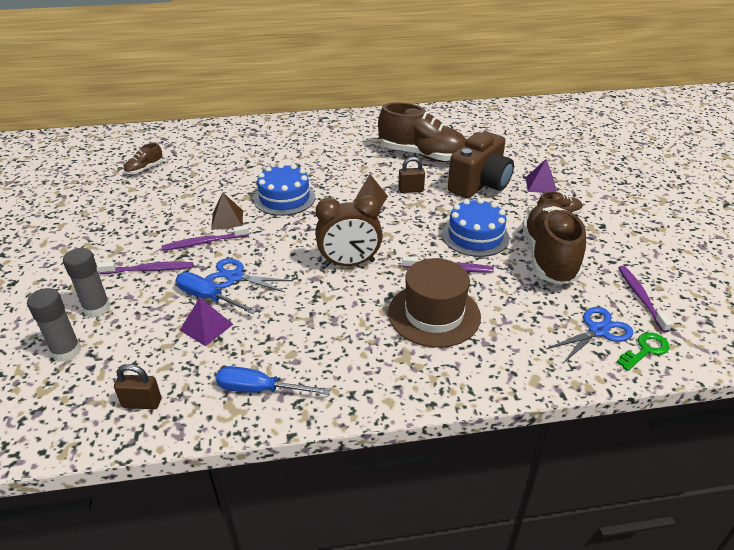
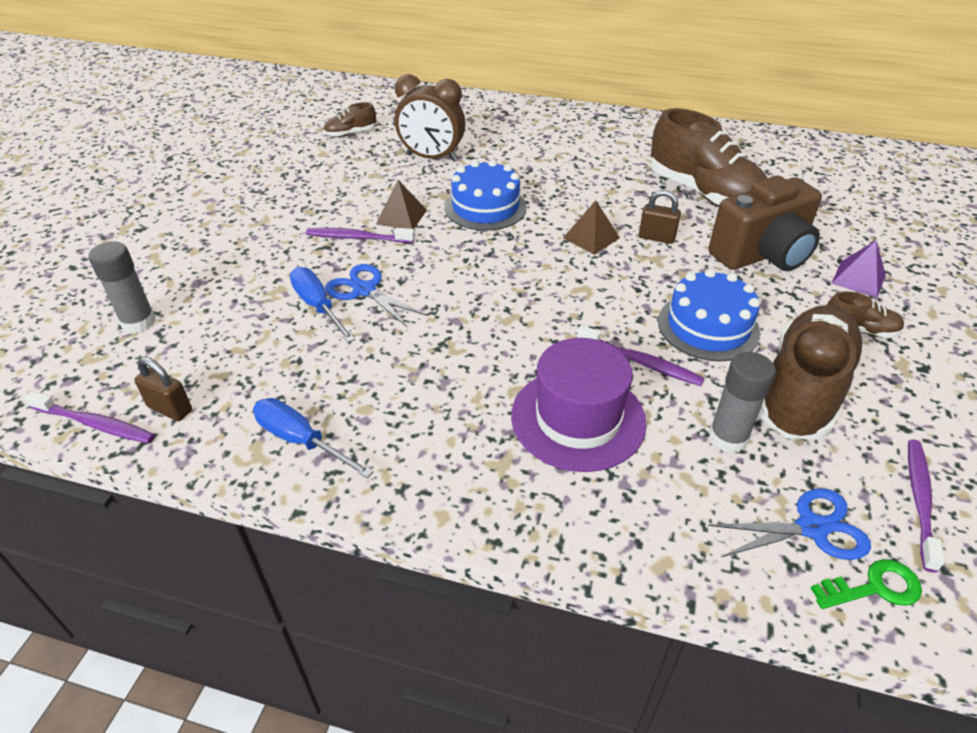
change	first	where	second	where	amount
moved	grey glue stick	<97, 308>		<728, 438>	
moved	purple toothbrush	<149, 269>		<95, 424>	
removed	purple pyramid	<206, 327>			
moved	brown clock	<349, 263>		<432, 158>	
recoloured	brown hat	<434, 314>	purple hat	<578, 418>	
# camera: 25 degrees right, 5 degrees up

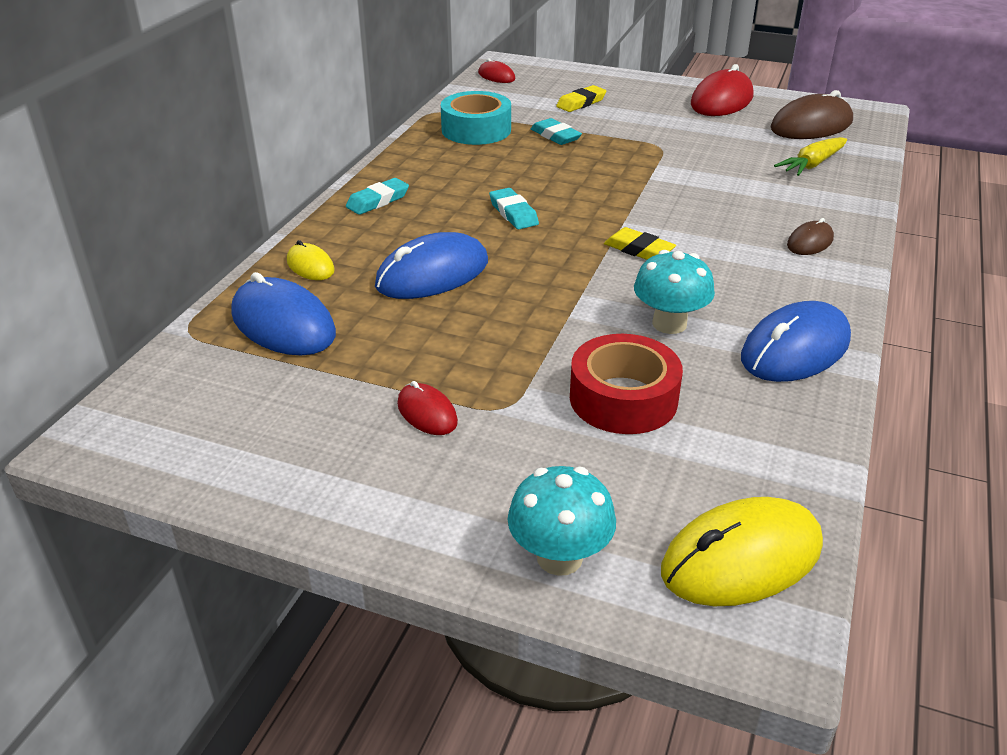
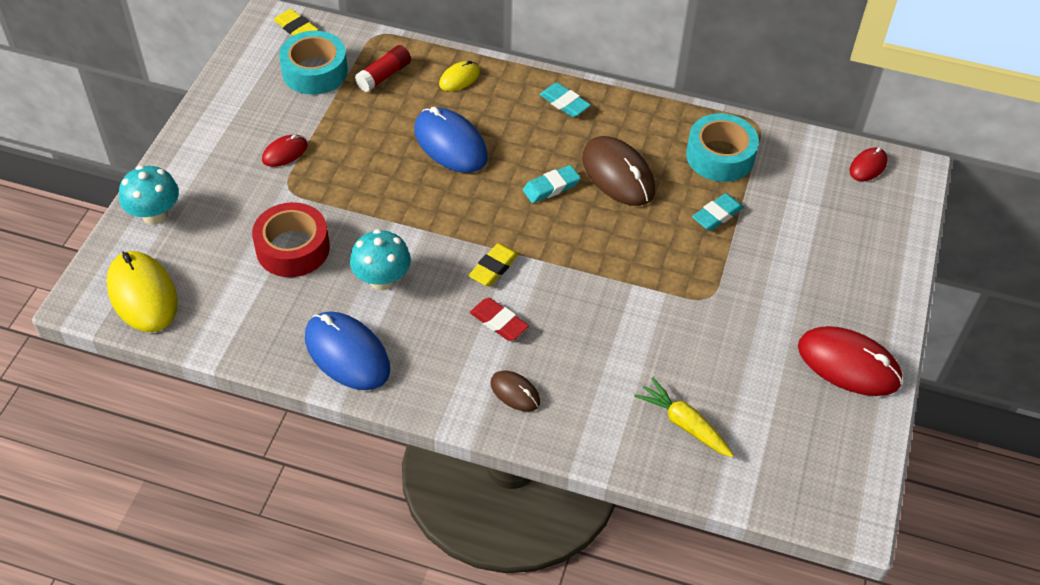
change	first	where	second	where	amount
replaced	blue mouse	<283, 324>	red glue stick	<384, 76>	
moved	yellow eraser	<581, 103>		<296, 28>	
moved	brown mouse	<811, 125>		<618, 174>	
added			turquoise tape	<315, 71>	
added			red eraser	<499, 322>	
# camera: 85 degrees right, 15 degrees up

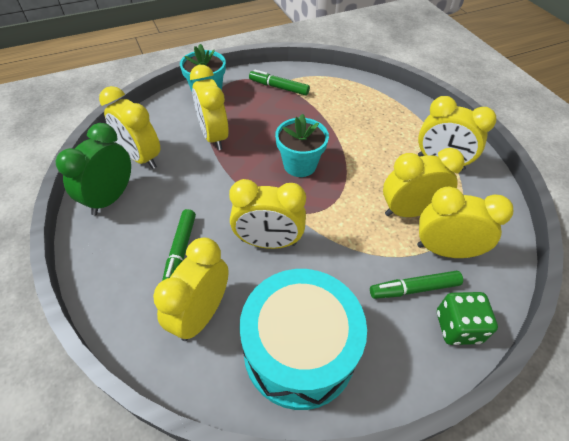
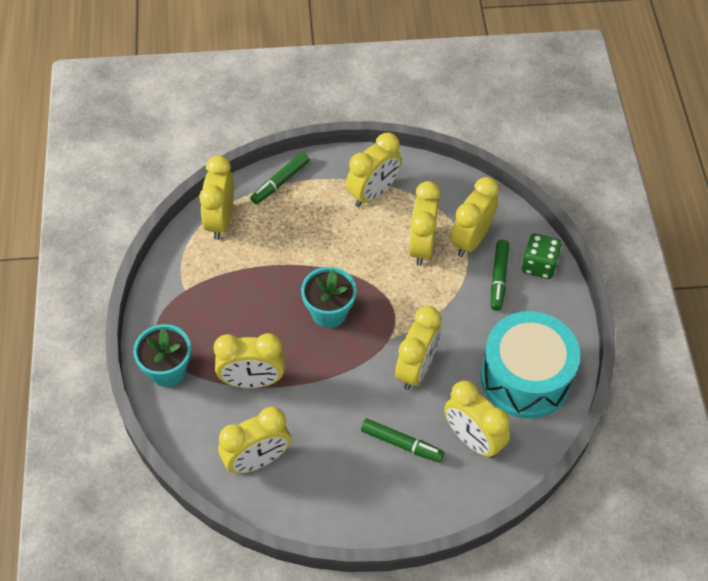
change	first	where	second	where	amount
removed	green clock	<110, 198>			
moved	green marker	<279, 87>		<280, 182>	
added			yellow clock	<220, 220>	
# camera: 70 degrees left, 5 degrees up

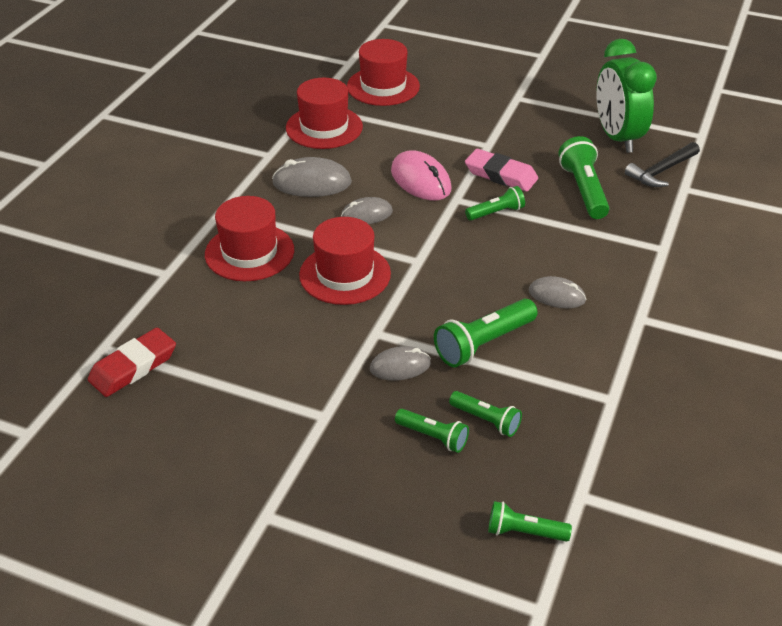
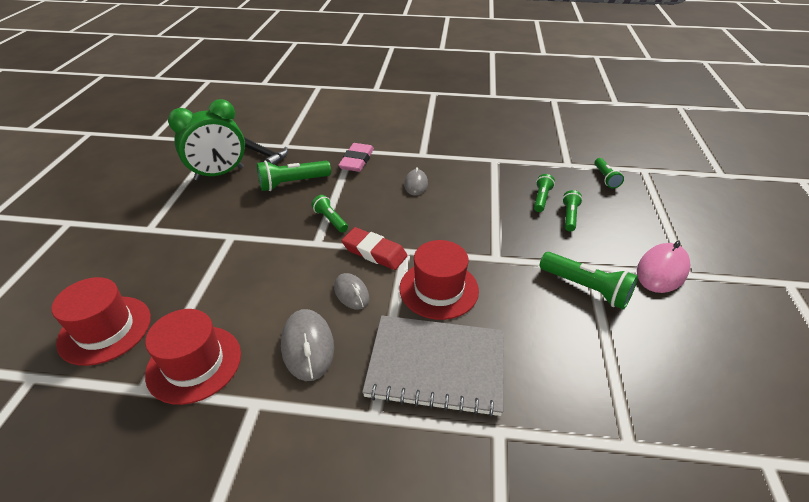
change	first	where	second	where	amount
moved	red eraser	<133, 367>		<374, 252>	
replaced	red hat	<249, 252>	grey notebook	<436, 366>	
removed	grey mouse	<400, 366>			
moved	pink mouse	<421, 180>		<662, 270>	
moved	green flashlight	<483, 343>		<586, 288>	
moved	pink eraser	<501, 175>		<357, 161>	
# camera: 105 degrees left, 0 degrees up

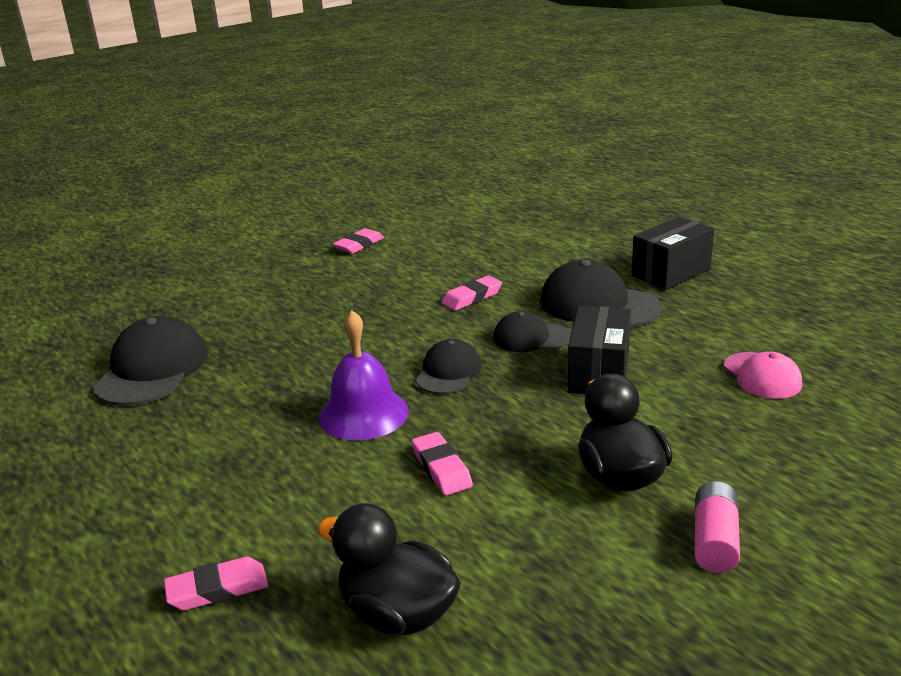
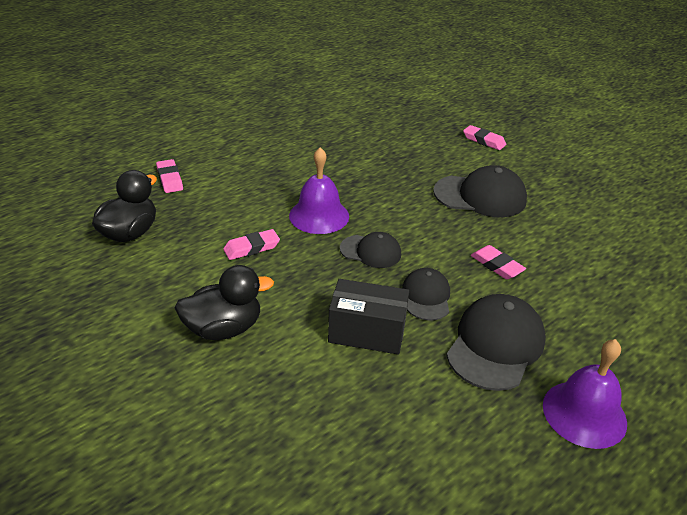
change	first	where	second	where	amount
moved	black cap	<152, 369>		<480, 196>	
moved	pink eraser	<359, 245>		<484, 141>	
replaced	black box	<671, 273>	purple bell	<584, 413>	
removed	pink battery	<714, 540>			
removed	pink cap	<762, 376>			
# camera: 85 degrees right, 10 degrees up

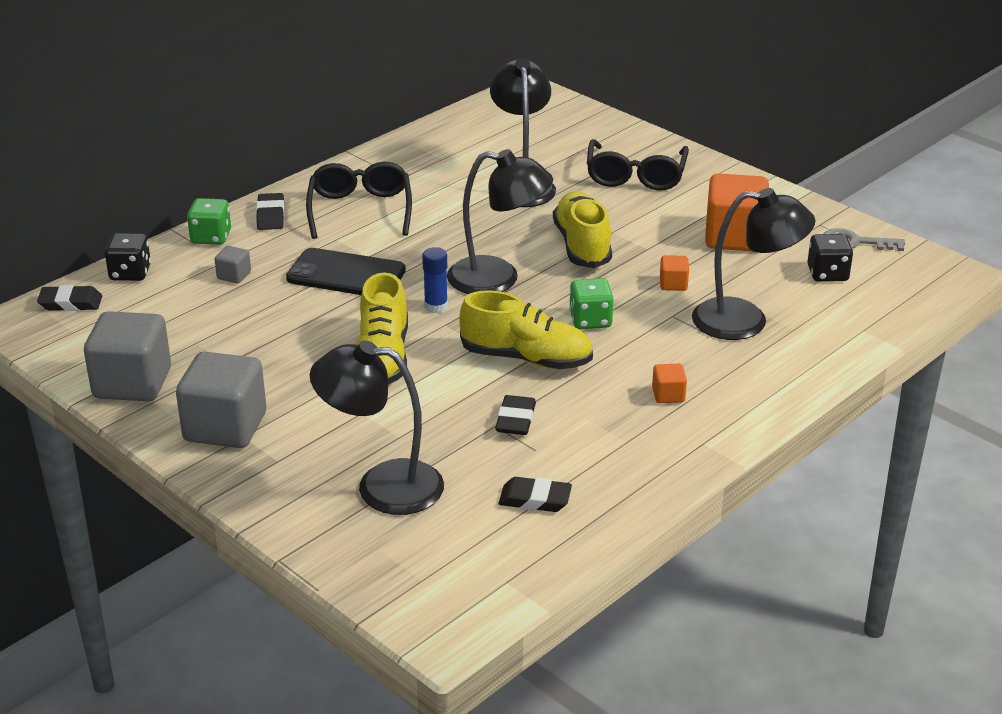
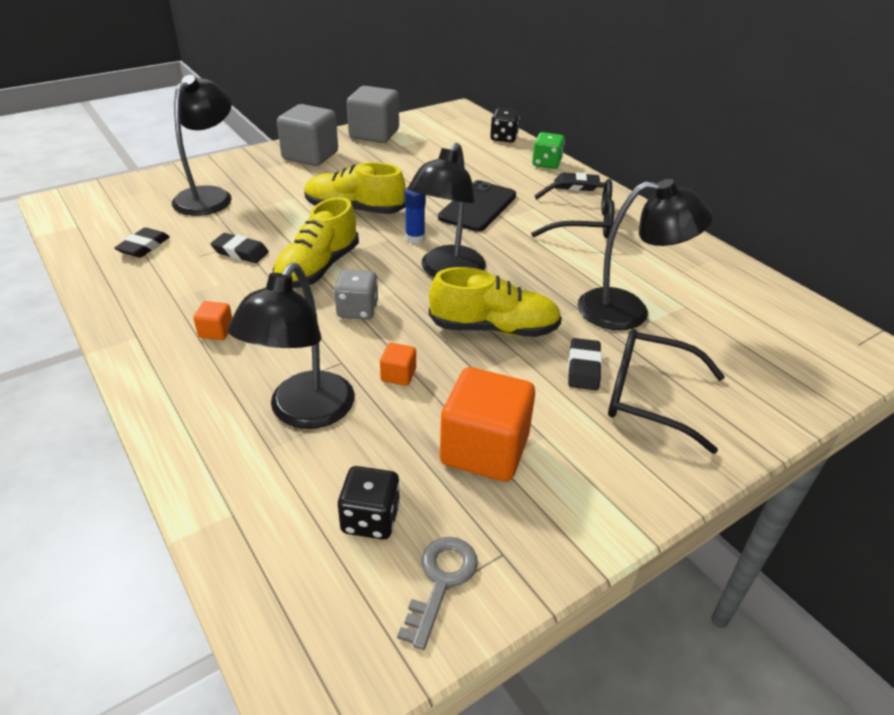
change	first	where	second	where	amount
moved	black eraser	<70, 303>		<583, 368>	
removed	grey cube	<234, 275>			
recoloured	green dice	<590, 320>	grey dice	<357, 310>	
# camera: 100 degrees right, 5 degrees up

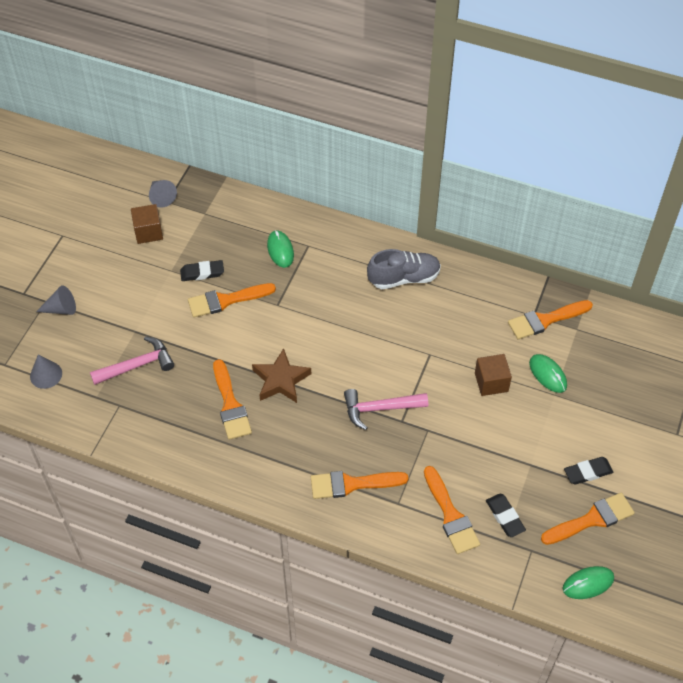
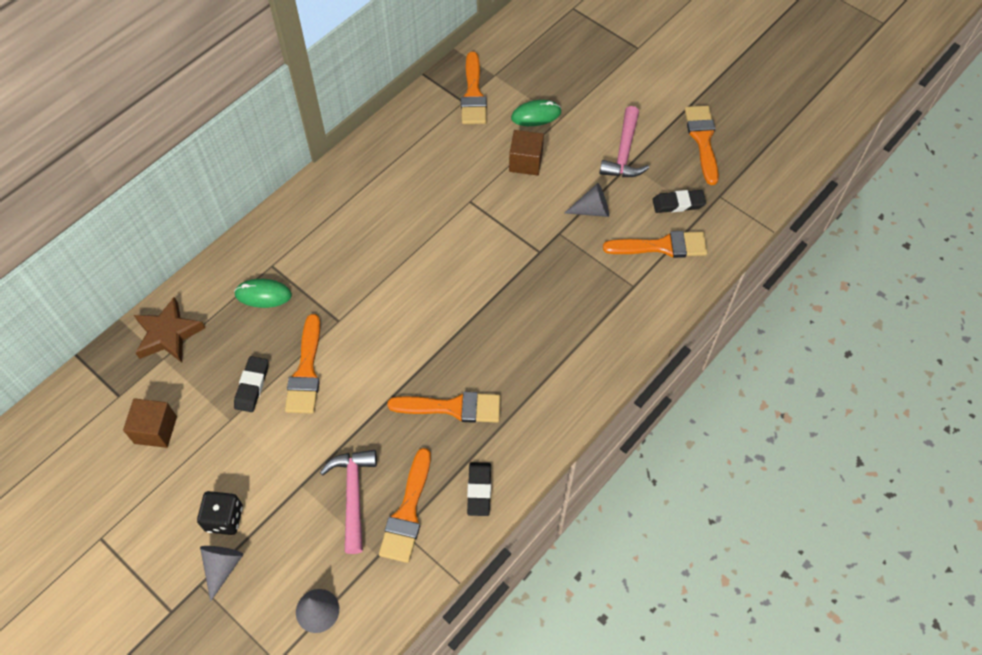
change	first	where	second	where	amount
moved	grey cone	<161, 197>		<592, 210>	
moved	brown star	<281, 380>		<168, 334>	
moved	orange brush	<352, 484>		<407, 512>	
moved	pink hammer	<379, 409>		<624, 153>	
removed	grey shoe	<404, 278>			
removed	green mouse	<588, 583>			
moved	black eraser	<588, 472>		<479, 490>	
added			black dice	<224, 518>	
# camera: 70 degrees left, 5 degrees up

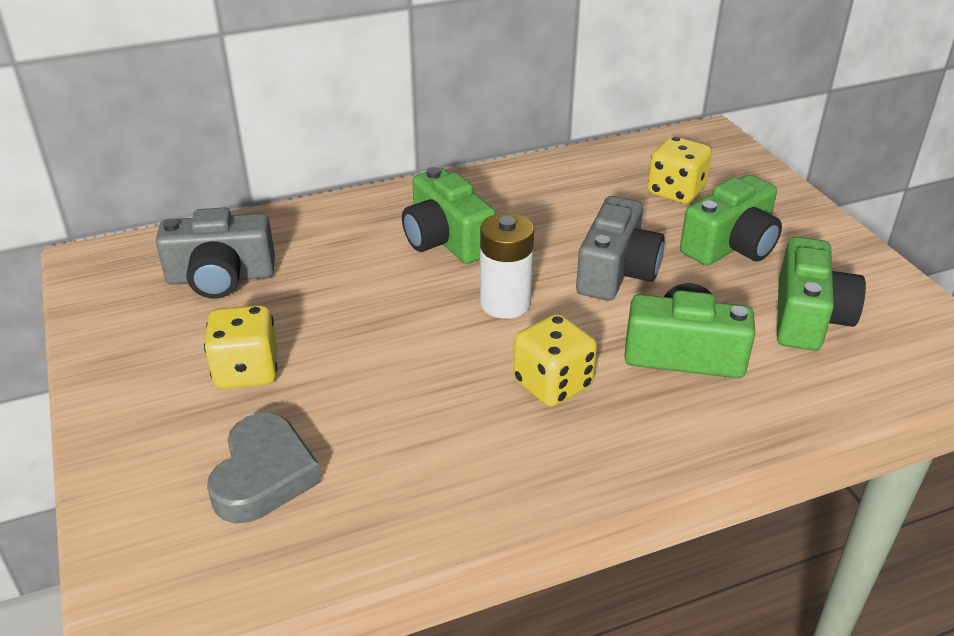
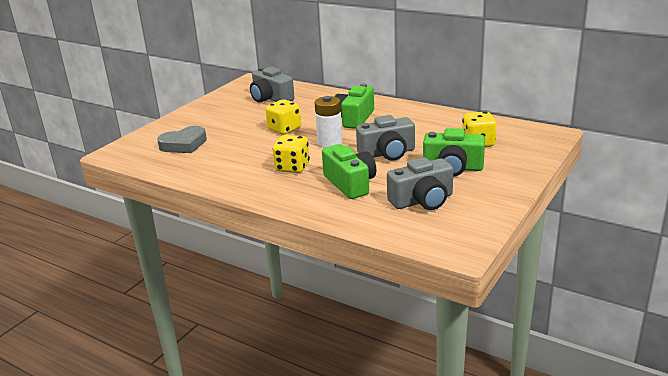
change	first	where	second	where	amount
moved	yellow dice	<247, 371>		<284, 129>	
recoloured	green camera	<808, 317>	grey camera	<422, 200>	
# camera: 55 degrees right, 10 degrees down

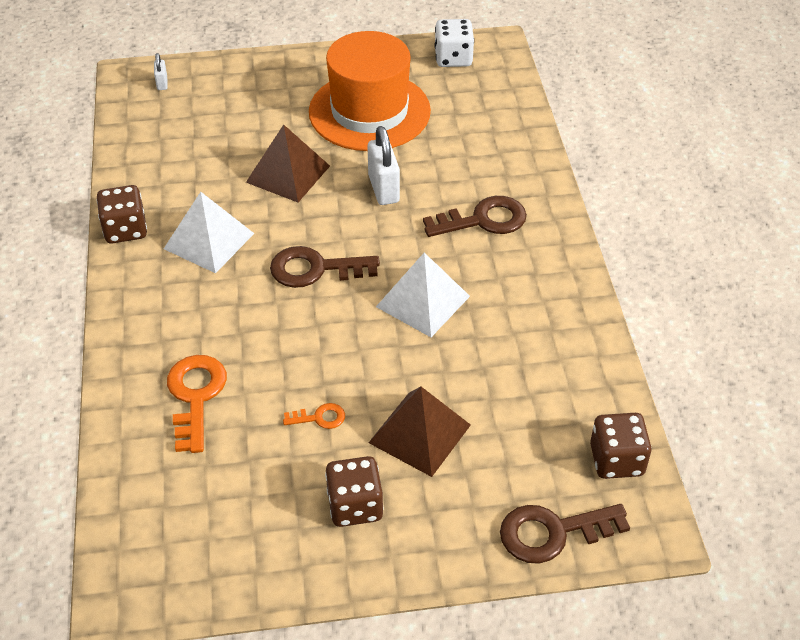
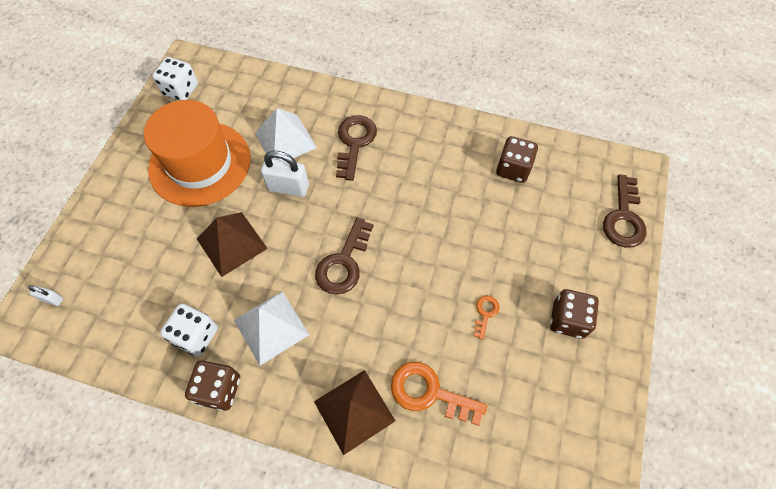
change	first	where	second	where	amount
moved	brown pyramid	<419, 433>		<354, 411>	
moved	white pyramid	<422, 301>		<285, 140>	
moved	brown dice	<616, 460>		<513, 169>	
added			white dice	<196, 335>	
# camera: 65 degrees left, 15 degrees up

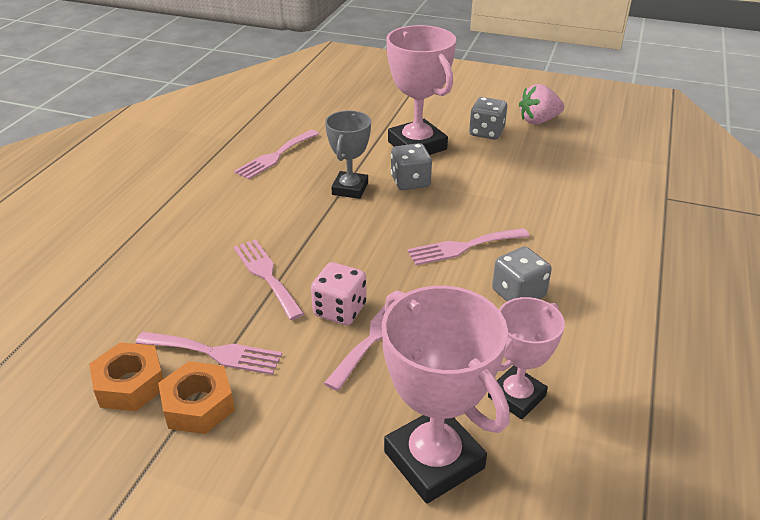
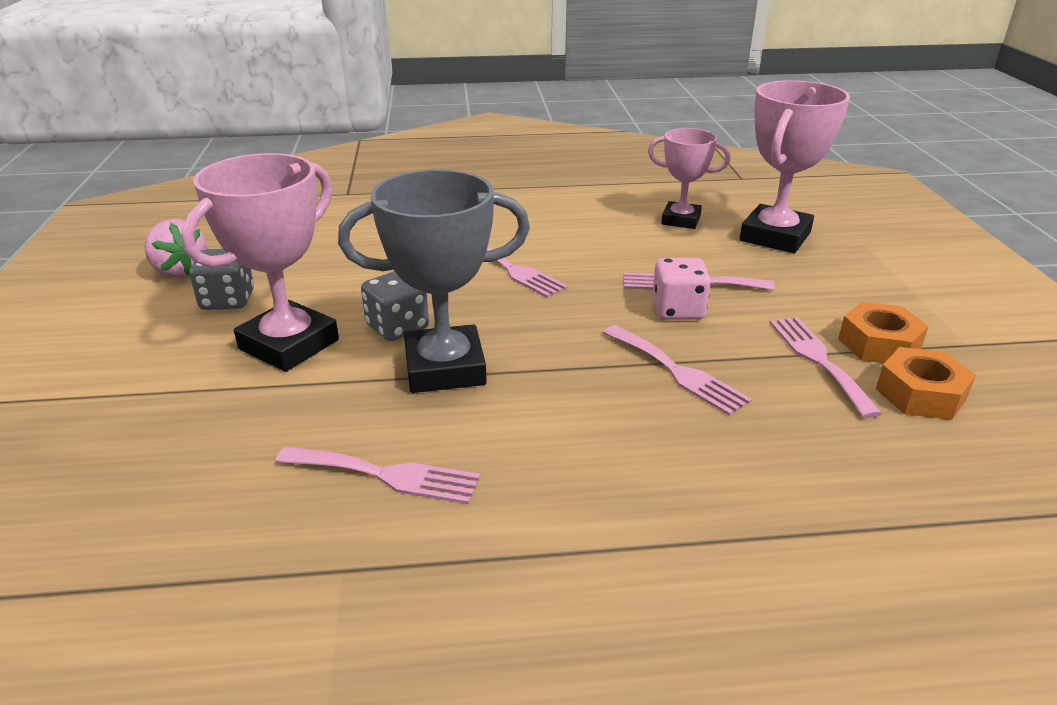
change	first	where	second	where	amount
turned	pink fork	<266, 275>		<677, 372>	75 degrees counterclockwise
resized	grey trophy	<350, 189>		<445, 368>	x1.60
removed	grey dice	<518, 294>			
# camera: 115 degrees left, 5 degrees down

